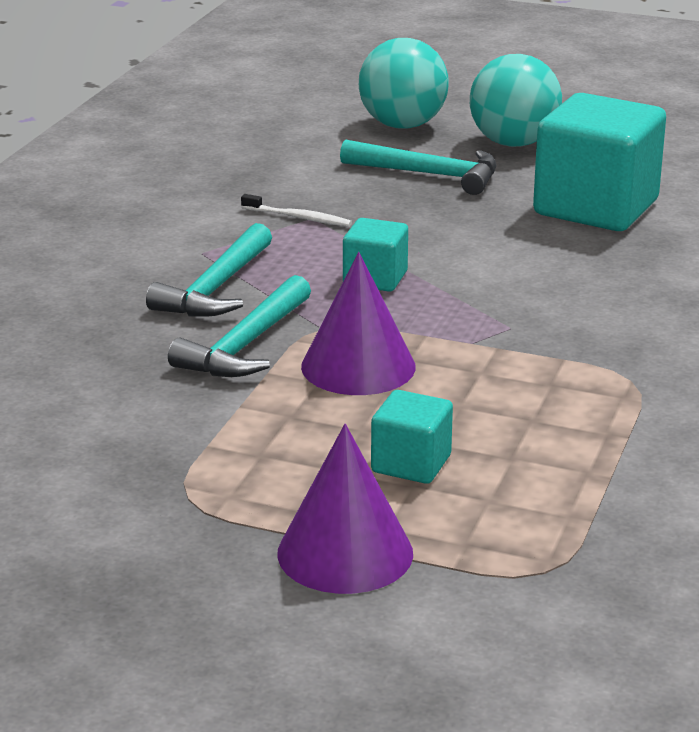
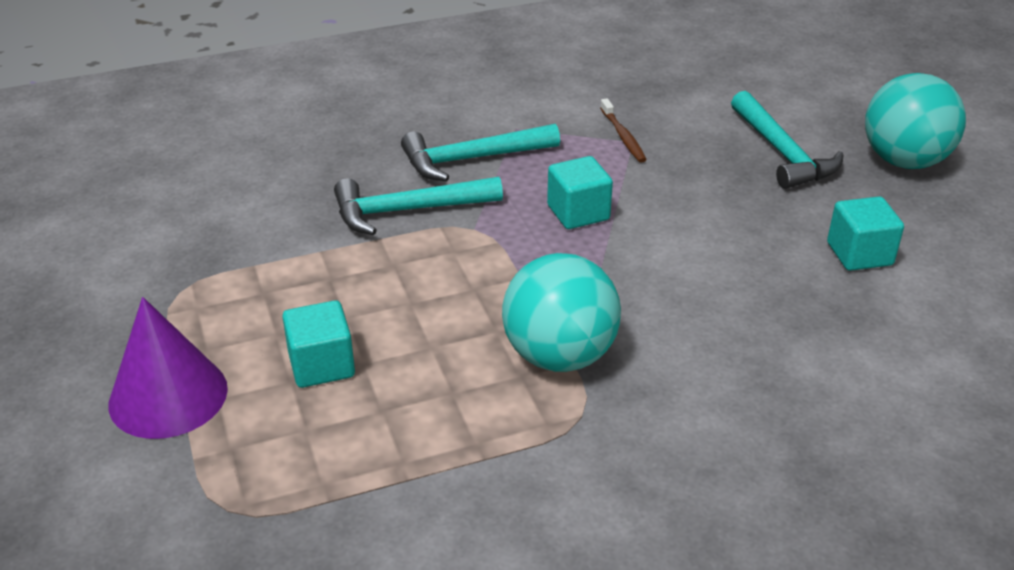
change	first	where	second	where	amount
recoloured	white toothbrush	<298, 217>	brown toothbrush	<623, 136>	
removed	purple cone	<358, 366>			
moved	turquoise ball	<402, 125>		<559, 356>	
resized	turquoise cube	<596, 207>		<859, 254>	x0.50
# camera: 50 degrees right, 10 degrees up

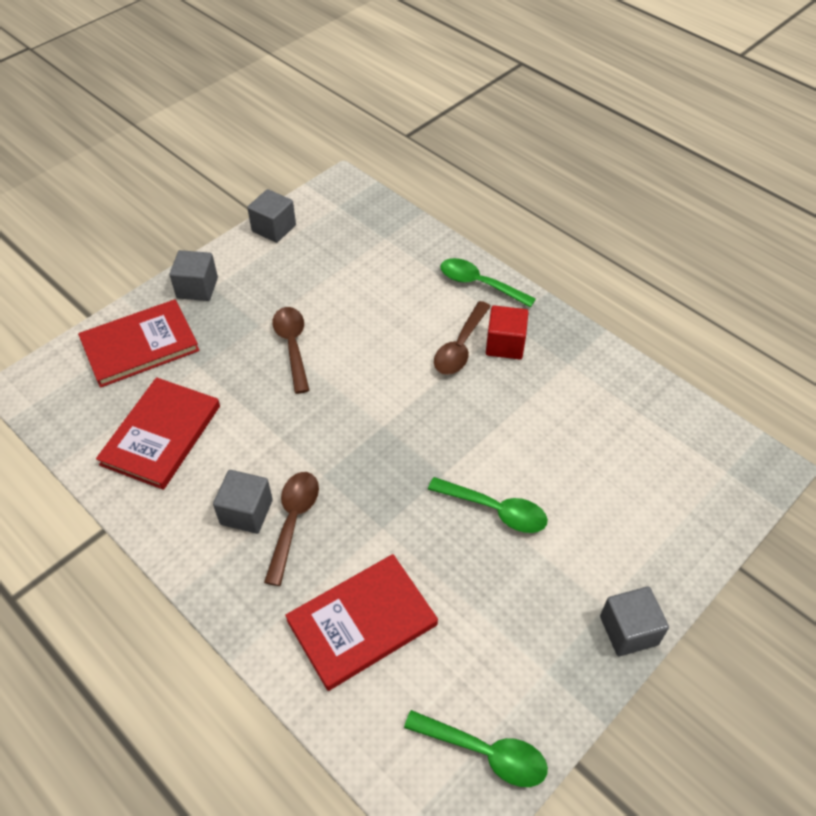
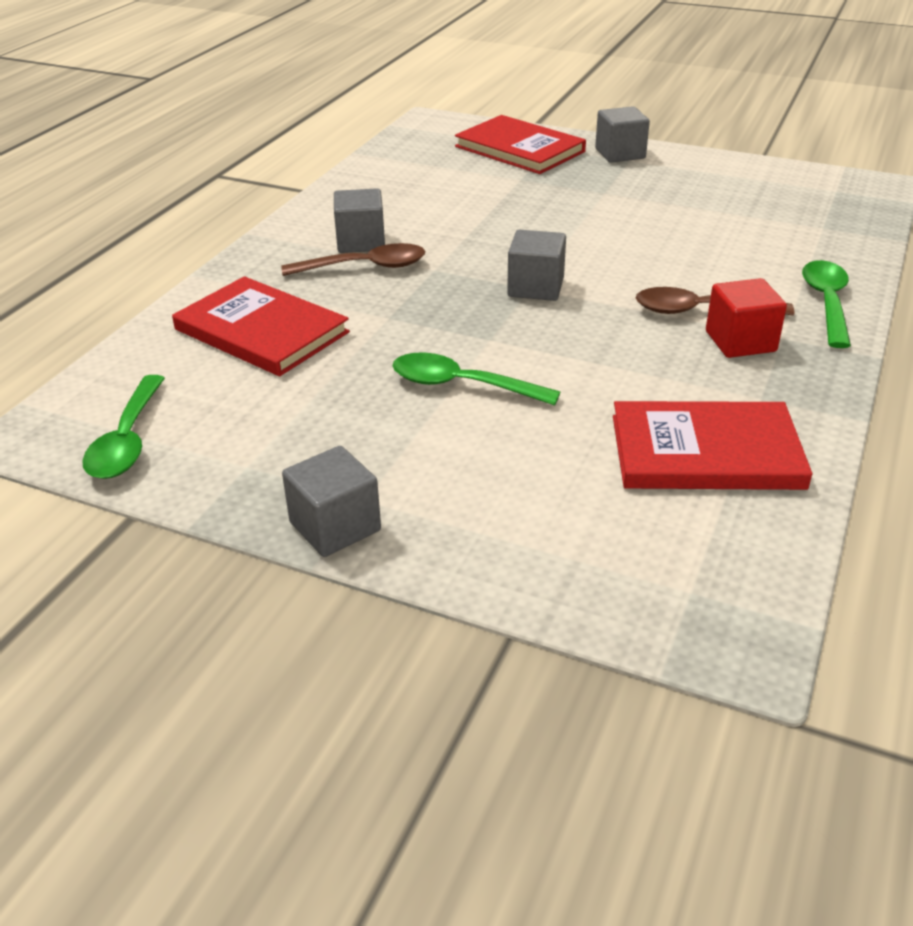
change	first	where	second	where	amount
moved	red book	<161, 435>		<705, 451>	
moved	grey cube	<274, 228>		<535, 287>	
removed	brown spoon	<292, 346>			
turned	green spoon	<495, 510>		<462, 385>	105 degrees clockwise
# camera: 70 degrees right, 15 degrees down

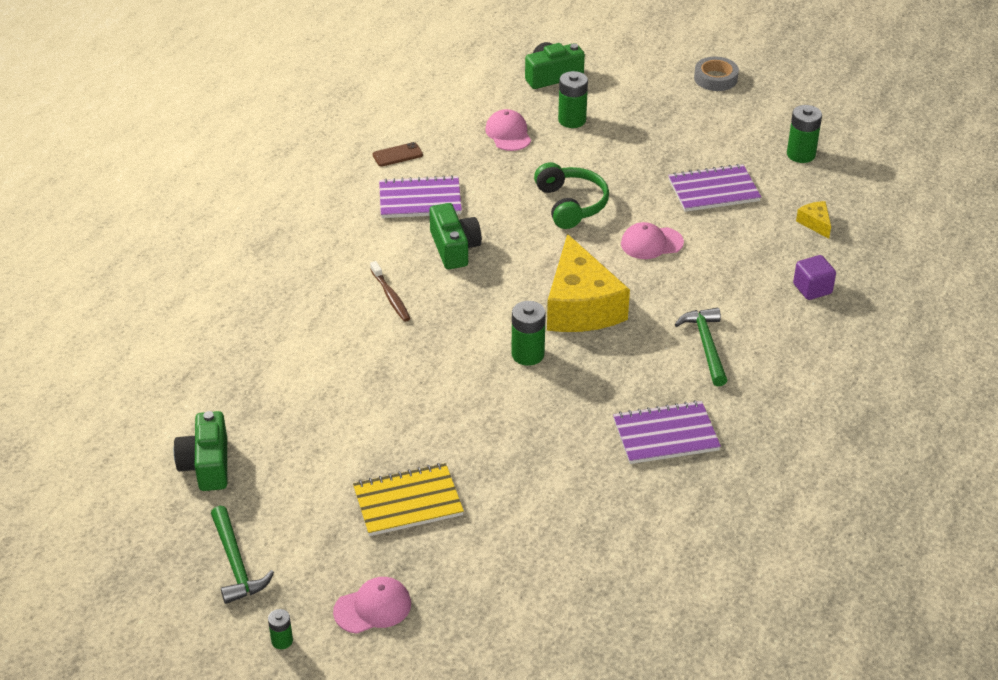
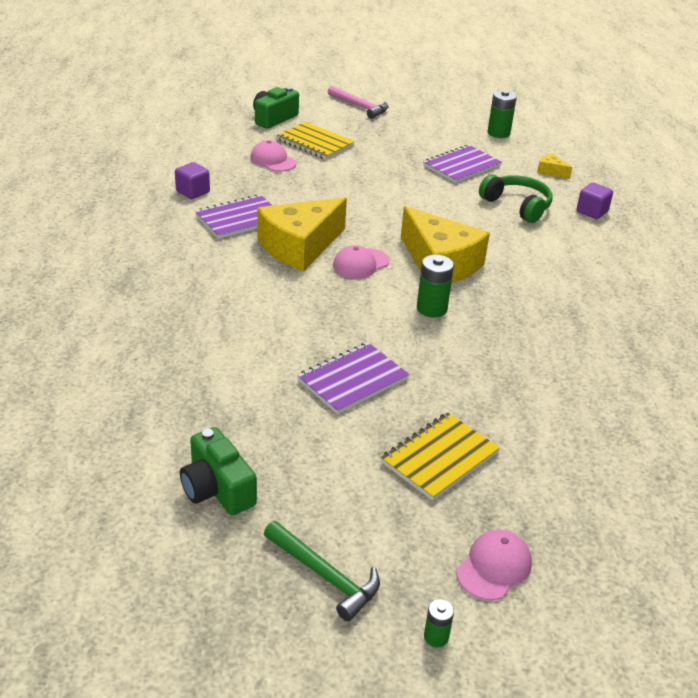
change	first	where	second	where	amount
removed	brown toothbrush	<391, 297>			
replaced	brown phone	<397, 155>	purple cube	<193, 192>	
replaced	green camera	<454, 248>	yellow cheese	<300, 246>	
moved	green headphones	<571, 204>		<517, 206>	
replaced	green battery	<572, 120>	yellow notebook	<315, 143>	
moved	purple notebook	<665, 435>		<353, 380>	
moved	pink cap	<651, 243>		<360, 264>	
removed	green hammer	<706, 345>			
removed	grey tape	<715, 78>			
added			pink hammer	<360, 107>	
# camera: 30 degrees left, 5 degrees down

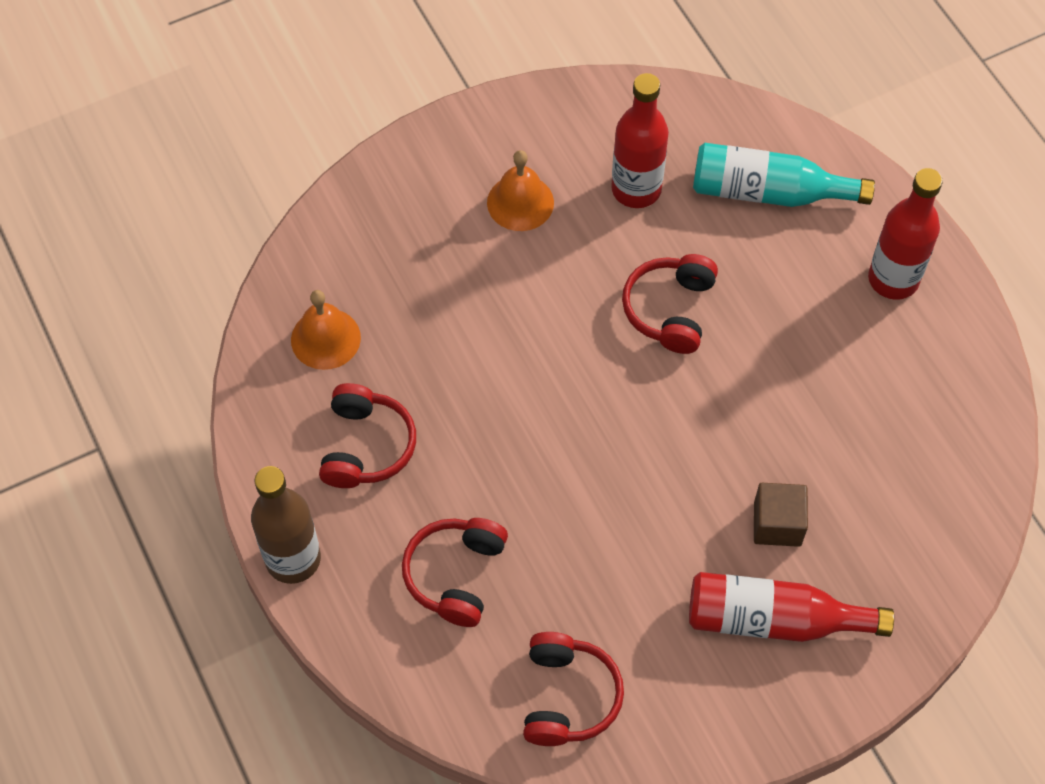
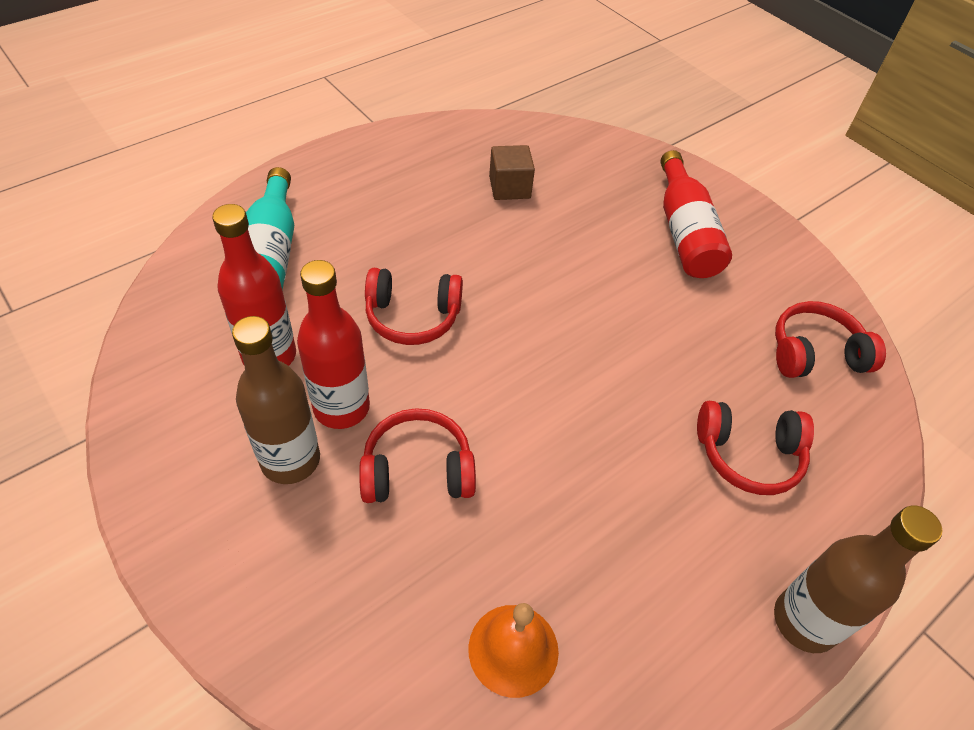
change	first	where	second	where	amount
moved	red headphones	<366, 446>		<417, 470>	
replaced	orange bell	<520, 202>	brown bottle	<290, 460>	
moved	brown cube	<777, 524>		<509, 187>	
moved	red bottle	<893, 279>		<341, 408>	
# camera: 105 degrees left, 10 degrees down

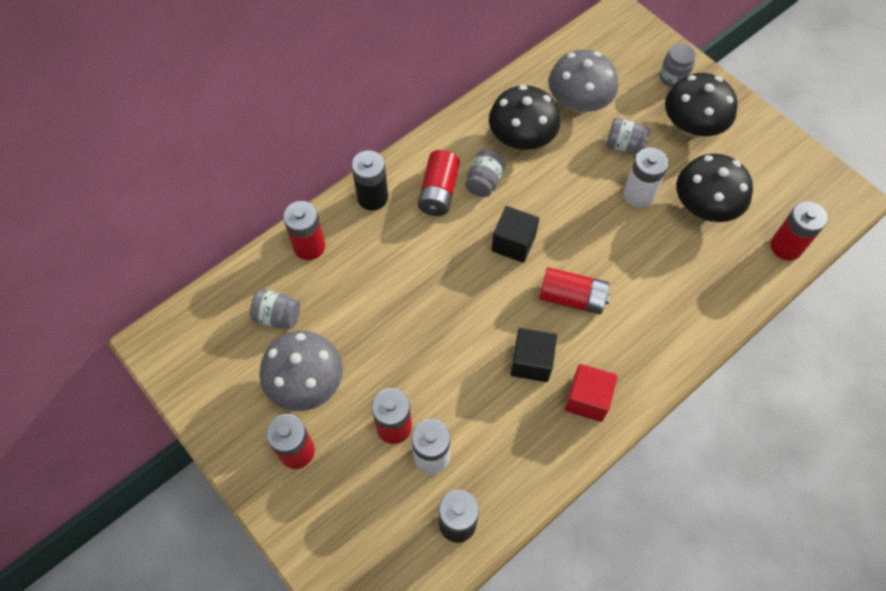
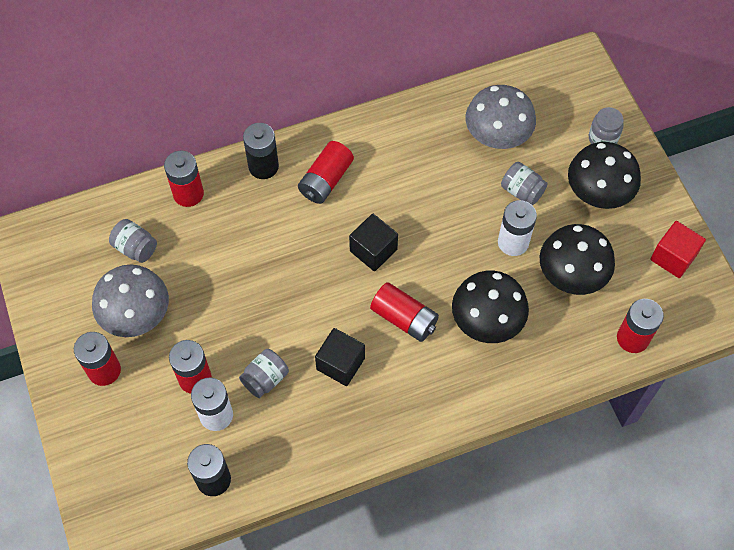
change	first	where	second	where	amount
moved	grey jar	<484, 182>		<265, 379>	
moved	black mushroom	<521, 138>		<487, 320>	
moved	red cube	<587, 399>		<673, 257>	
# camera: 20 degrees right, 0 degrees up

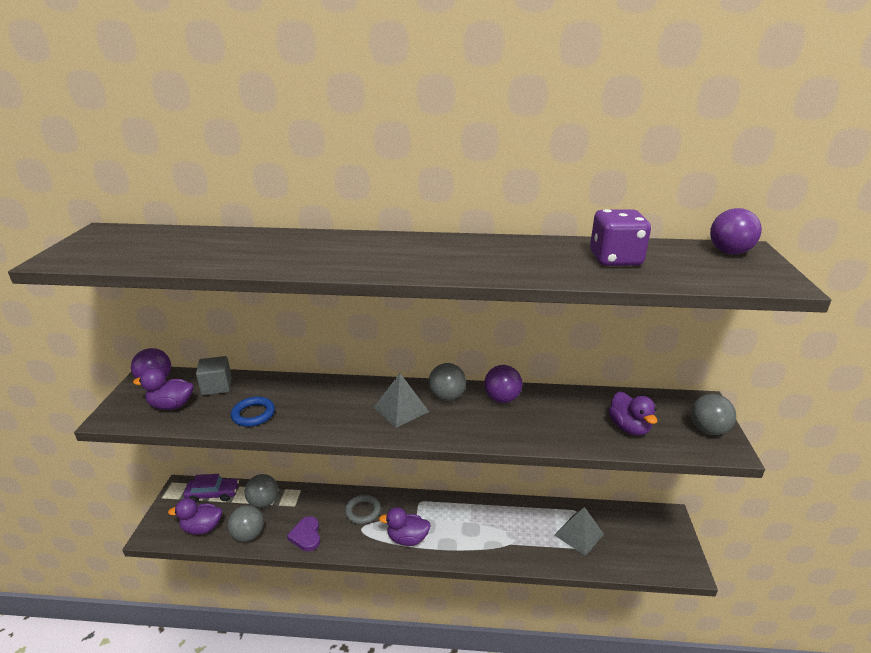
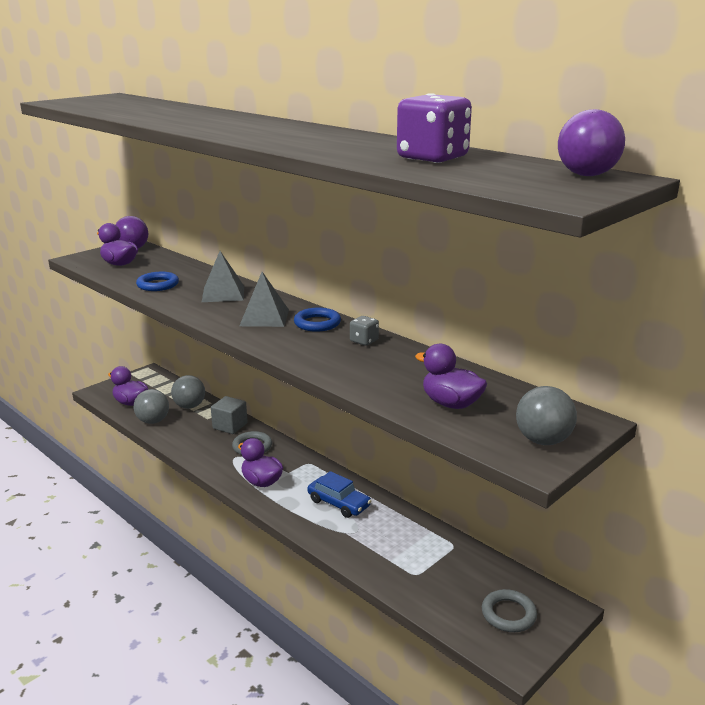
change	first	where	second	where	amount
removed	purple car	<213, 494>			
moved	grey cube	<216, 386>		<230, 426>	
removed	purple heart	<306, 535>			
replaced	grey ball	<447, 397>	blue ring	<317, 323>	
replaced	purple ball	<502, 399>	grey dice	<364, 341>	
moved	grey pyramid	<579, 534>		<223, 294>	
turned	purple duck	<629, 427>		<451, 404>	105 degrees clockwise
added			blue car	<339, 503>	
added			grey ring	<508, 614>	
# camera: 40 degrees right, 5 degrees down

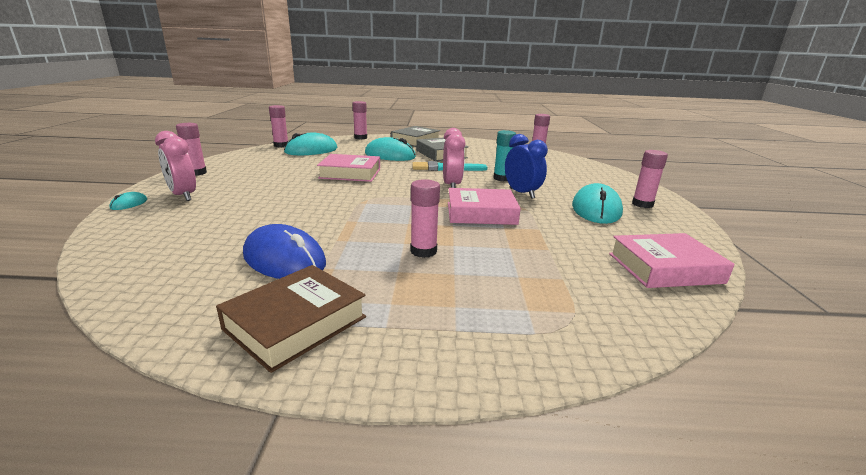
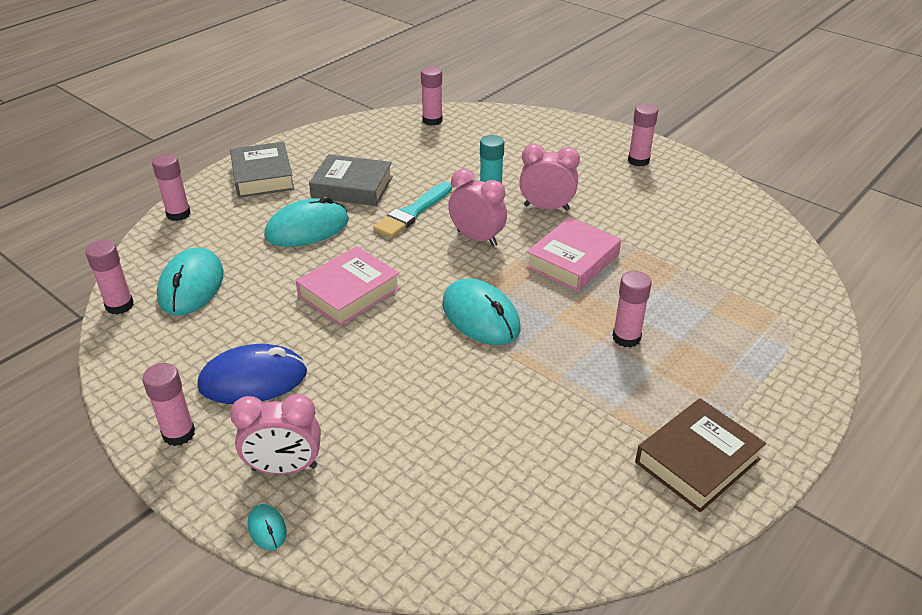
change	first	where	second	where	amount
turned	brown book	<295, 323>		<697, 460>	60 degrees clockwise
moved	blue mouse	<284, 259>		<253, 379>	
recoloured	blue clock	<521, 193>	pink clock	<546, 208>	
moved	turquoise mouse	<596, 209>		<480, 316>	
removed	pink book	<664, 268>			
# camera: 50 degrees left, 15 degrees up

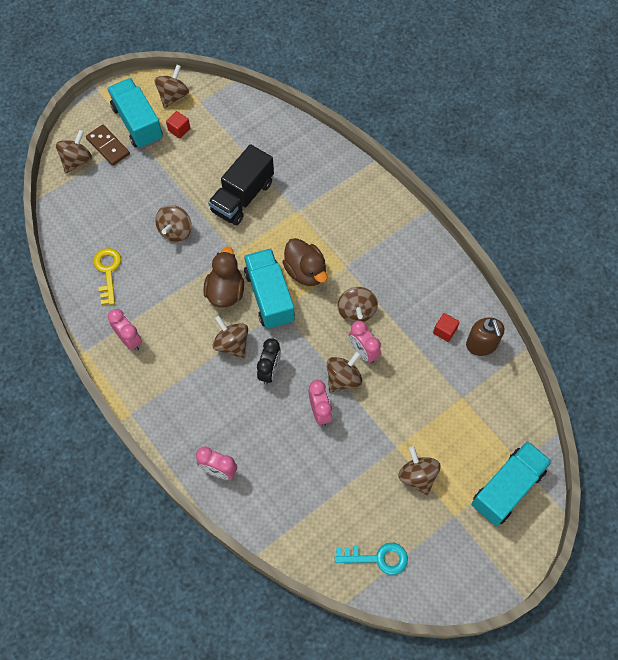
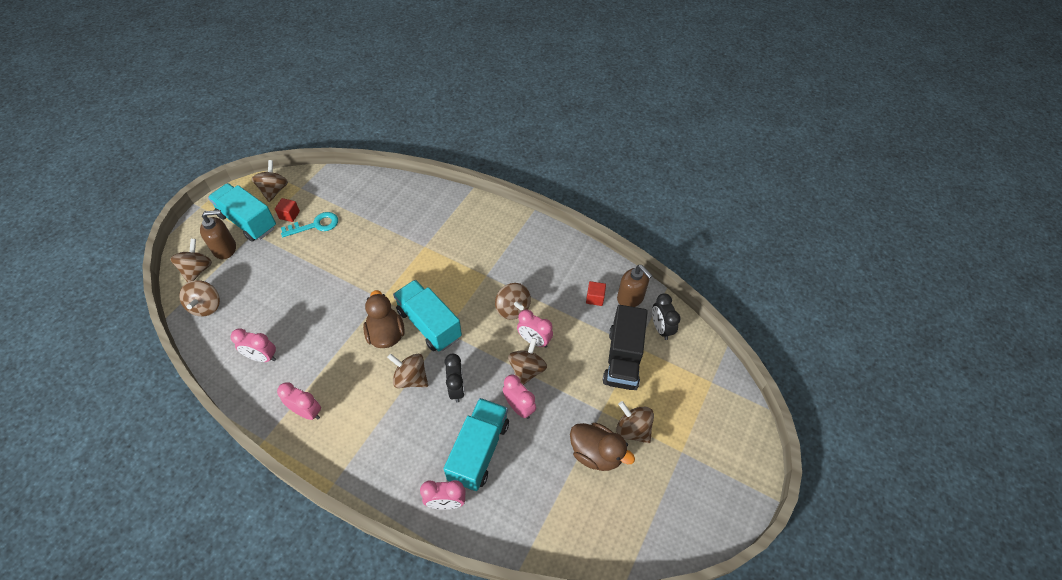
change	first	where	second	where	amount
replaced	brown domino	<108, 146>	brown soap dispenser	<225, 249>	
replaced	yellow key	<108, 272>	pink clock	<262, 357>	
moved	brown spinning top	<175, 231>		<206, 306>	
moved	black truck	<242, 197>		<623, 358>	
moved	brown duck	<305, 271>		<596, 453>	
moved	turquoise key	<377, 558>		<315, 225>	
moved	turquoise truck	<507, 488>		<479, 450>	
added			black clock	<661, 328>	
# camera: 25 degrees left, 10 degrees down

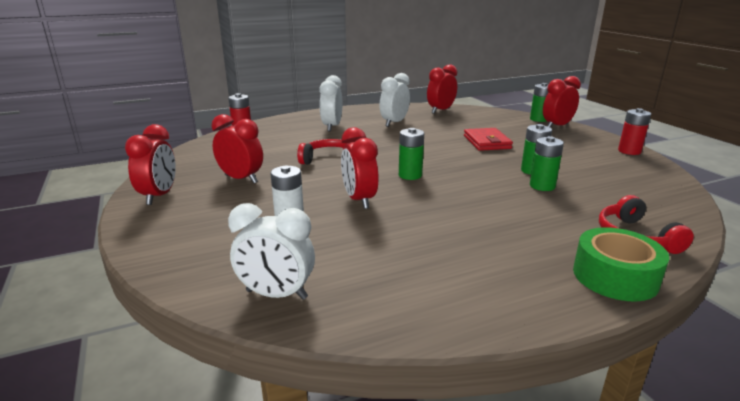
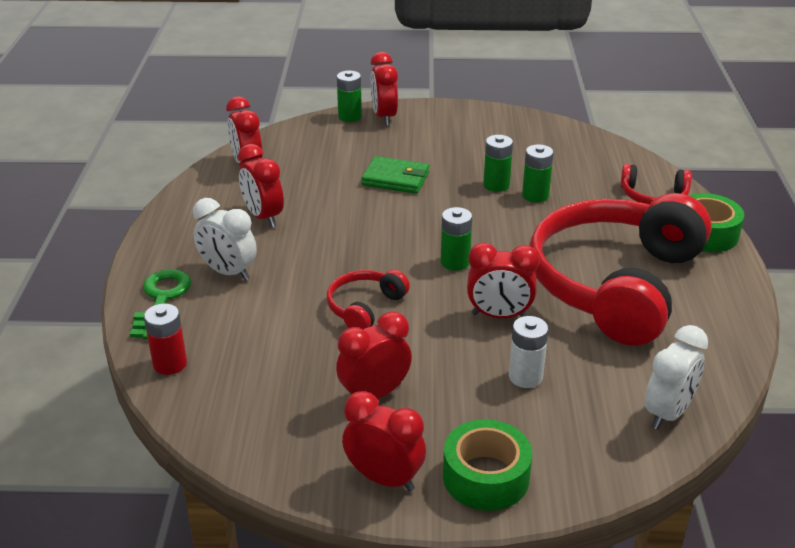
change	first	where	second	where	amount
recoloured	white clock	<394, 123>	red clock	<263, 217>	
recoloured	red wallet	<487, 142>	green wallet	<395, 179>	
removed	red battery	<629, 151>			
added			green key	<161, 299>	
added			green tape	<486, 477>	
added			red headphones	<614, 283>	
# camera: 65 degrees left, 10 degrees up

